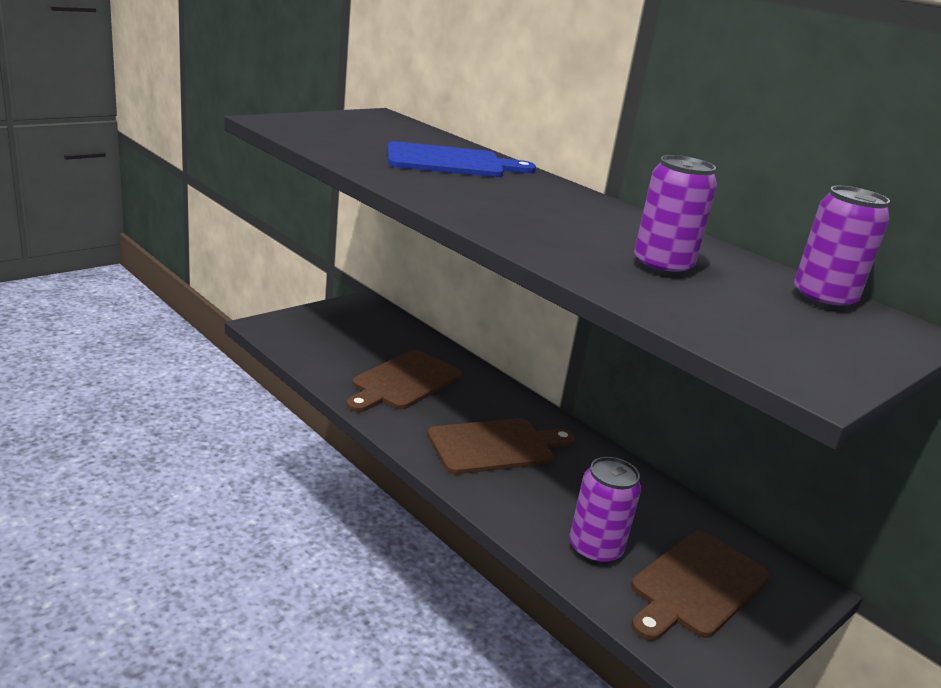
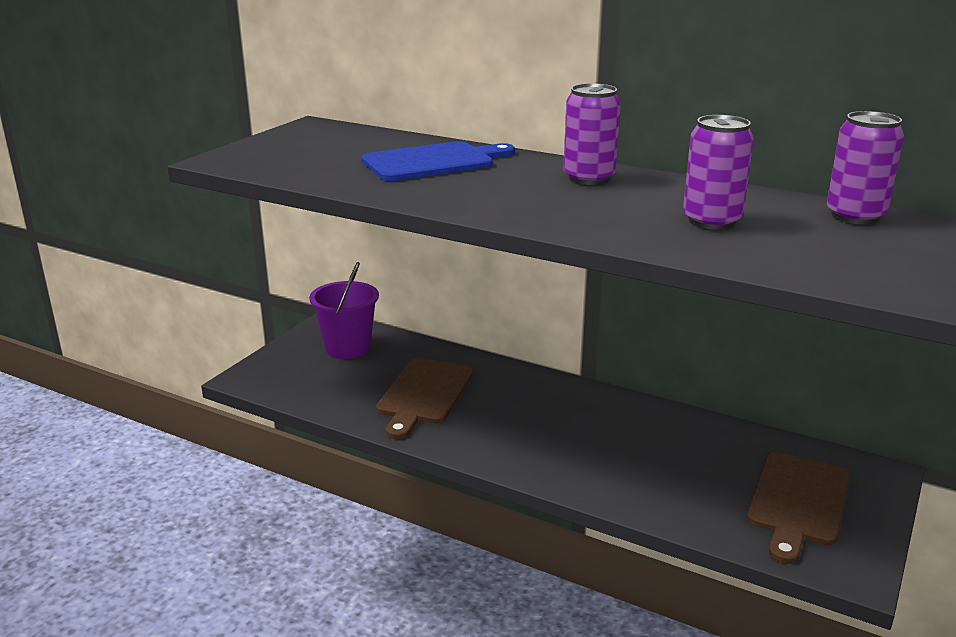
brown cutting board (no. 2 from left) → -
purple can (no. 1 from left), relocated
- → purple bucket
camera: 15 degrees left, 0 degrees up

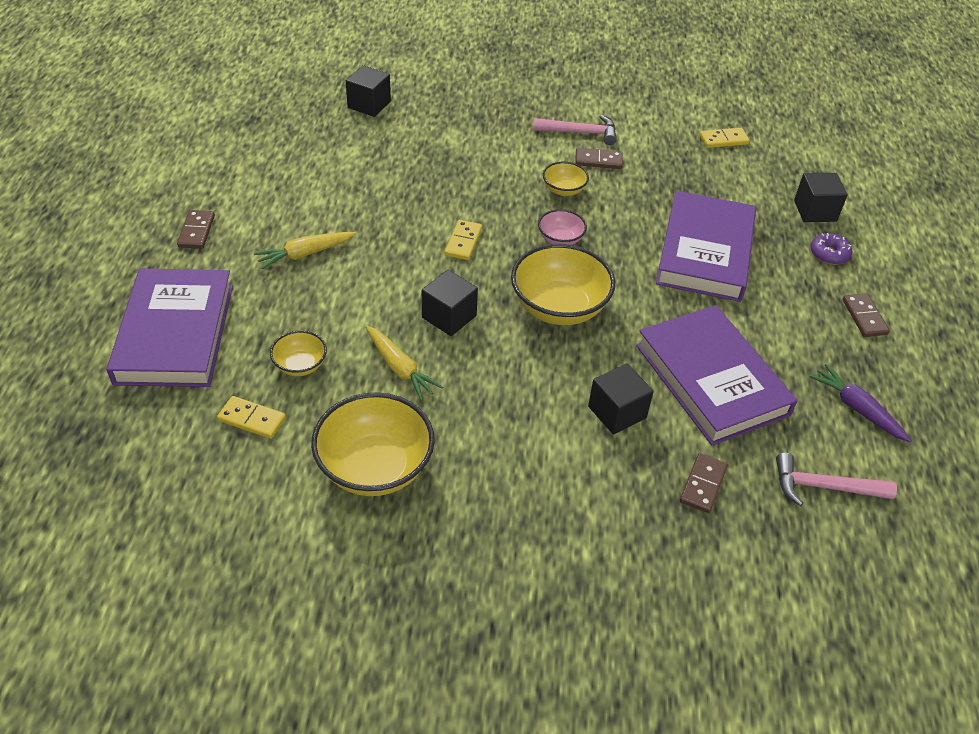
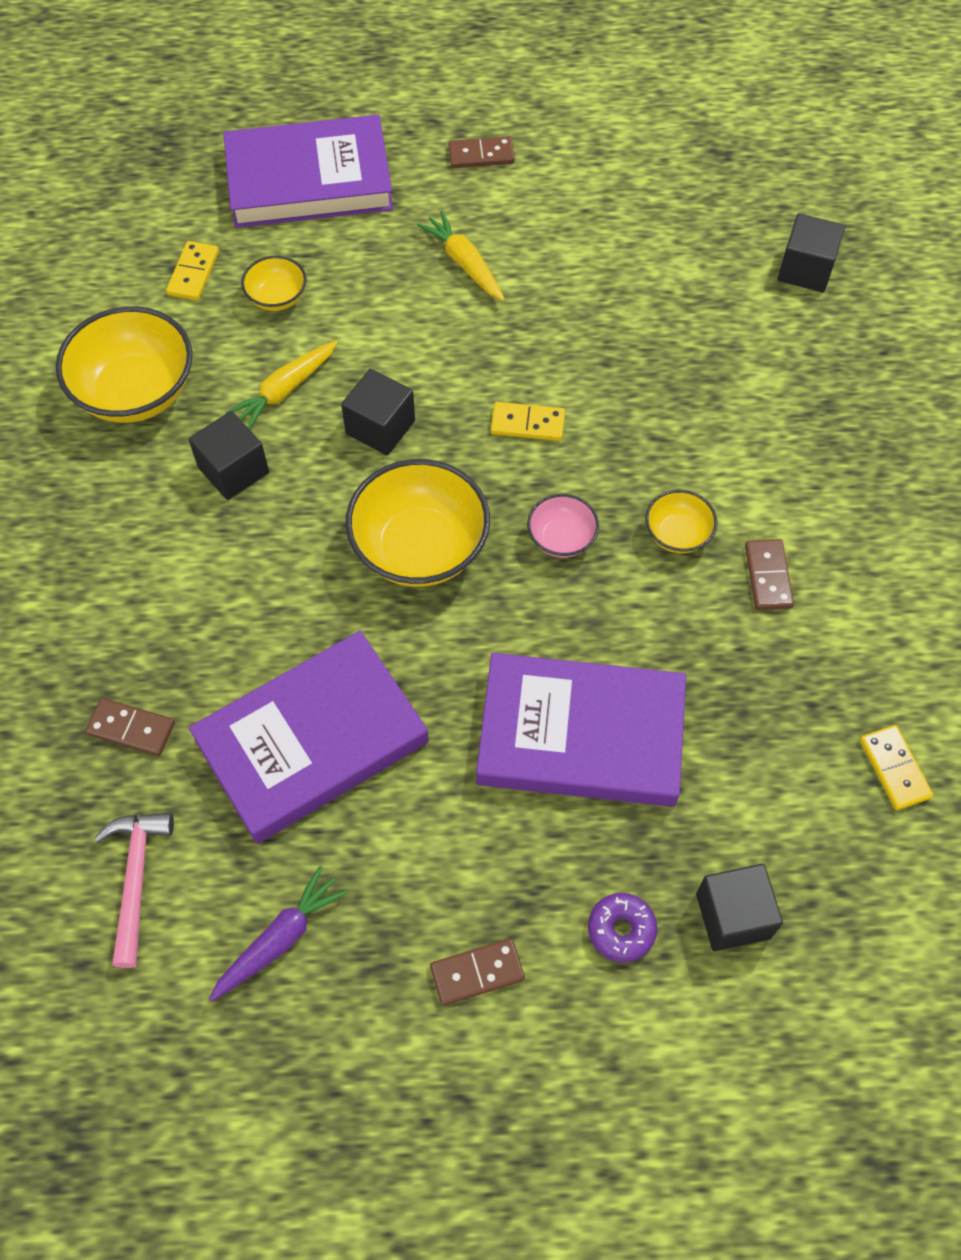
pink hammer (no. 1 from left) → -
black cube (no. 3 from left in the first image) → black cube (no. 1 from left), relocated
camera: 85 degrees right, 15 degrees up

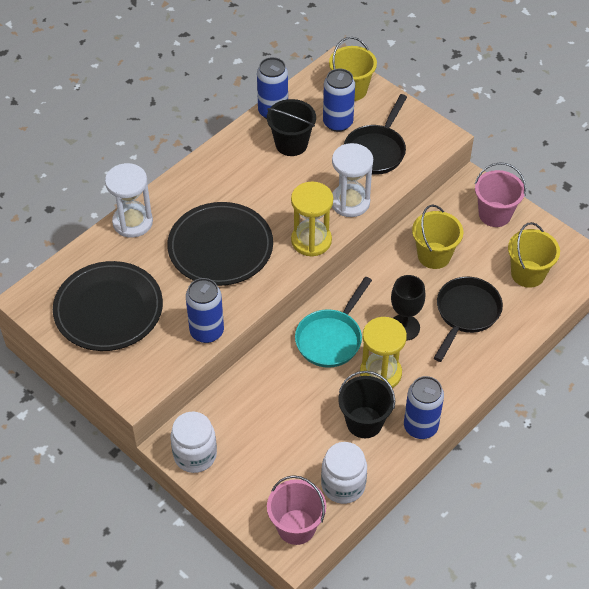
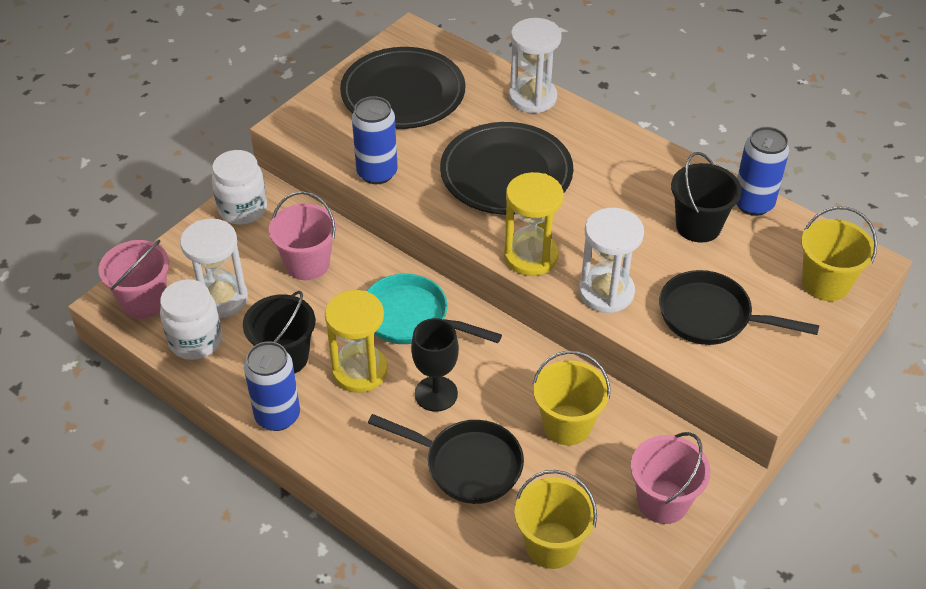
blue can (no. 3 from left) → -
- → pink bucket (no. 2 from left)
- → white hourglass (no. 1 from left)
camera: 85 degrees right, 5 degrees down

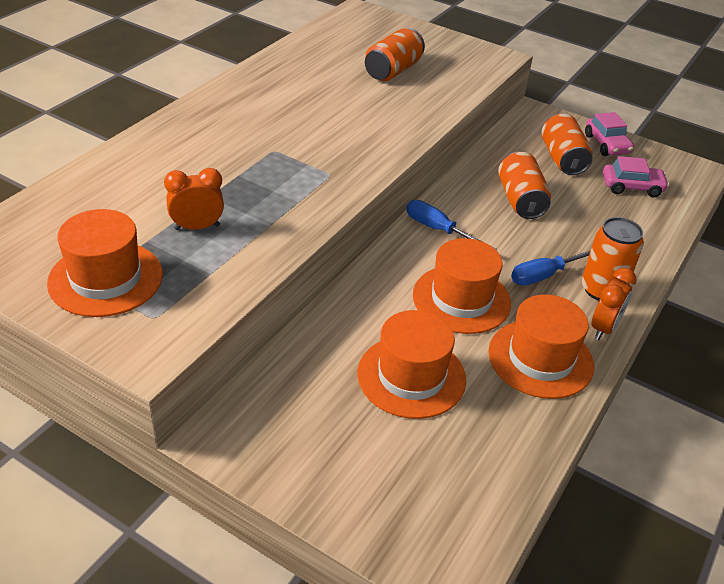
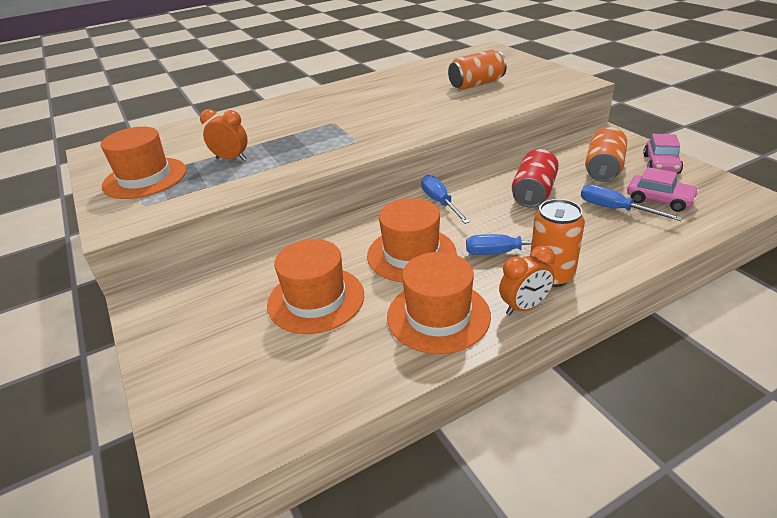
orange can (no. 2 from left) → red can
- → blue screwdriver (no. 3 from left)
camera: 35 degrees right, 5 degrees down

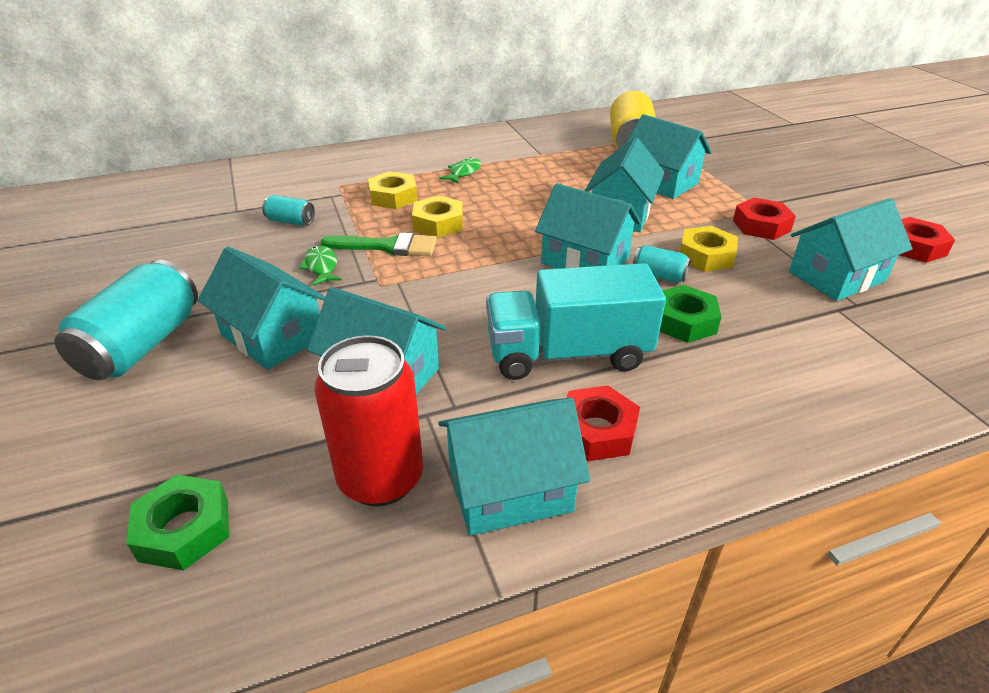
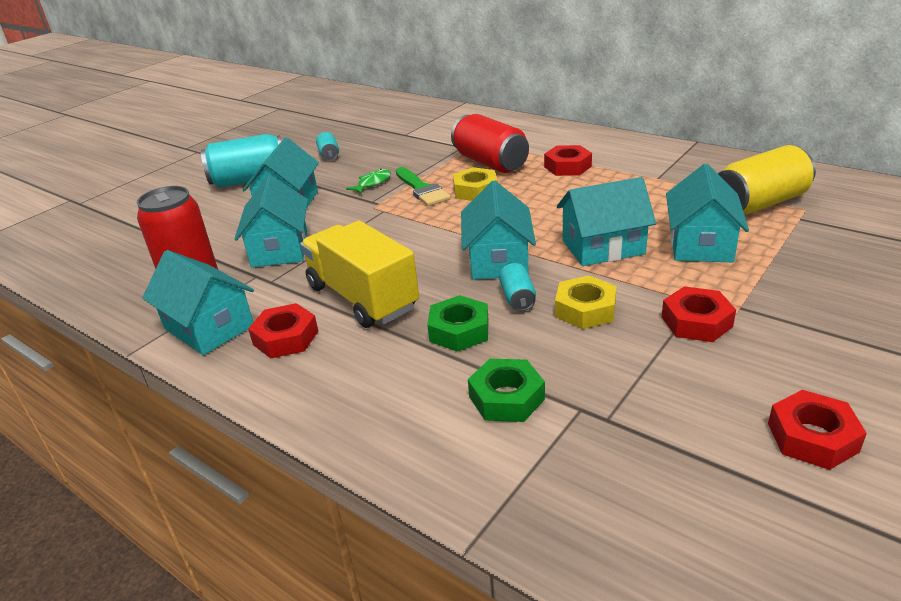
green fish (no. 2 from left) → red nut (no. 2 from left)
yellow nut (no. 1 from left) → red can (no. 2 from left)
turquoise can (no. 2 from left), relocated
turquoise house (no. 7 from left) → -
turquoise truck → yellow truck
green nut (no. 1 from left in the first image) → green nut (no. 2 from left), relocated
camera: 60 degrees right, 5 degrees down

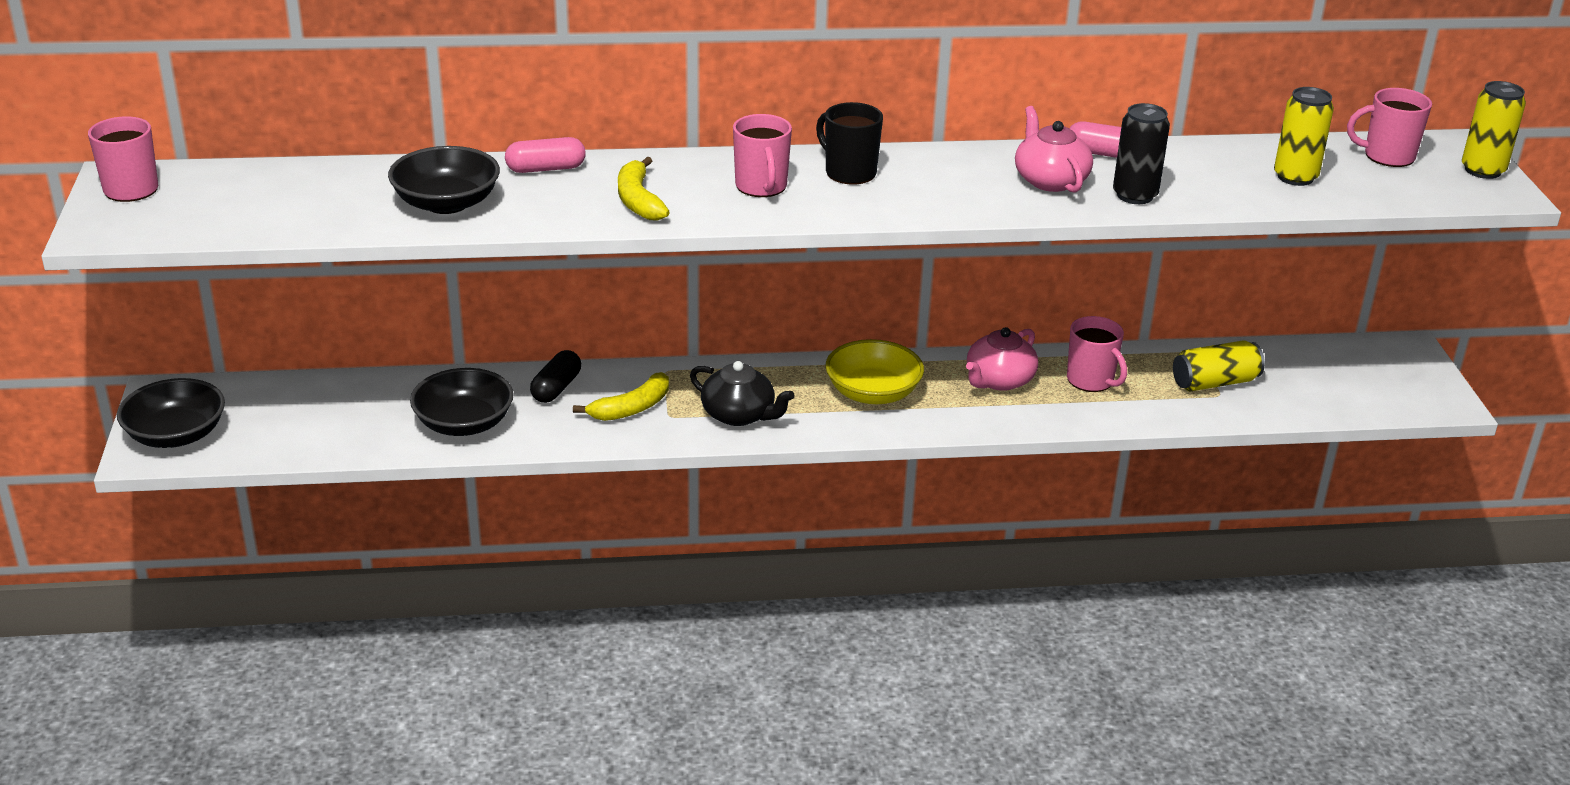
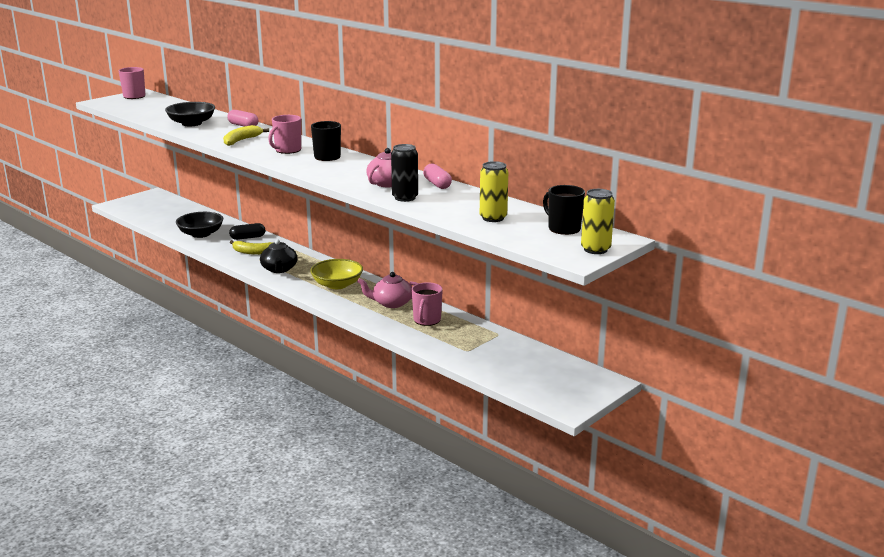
pink mug (no. 4 from left) → black mug (no. 2 from left)
yellow can (no. 1 from left) → -
black bowl (no. 1 from left) → -
camera: 50 degrees right, 10 degrees down

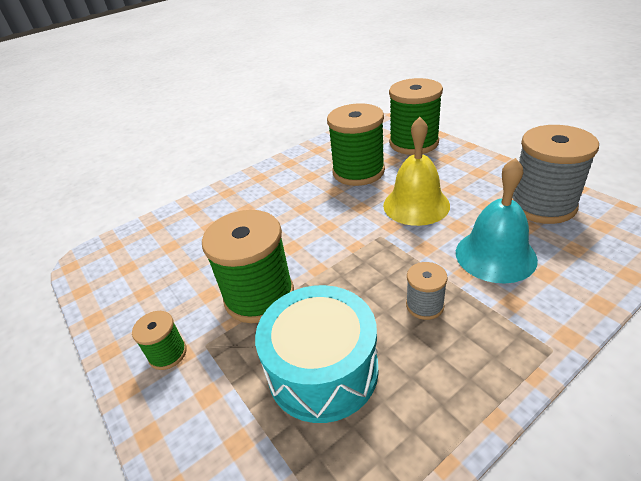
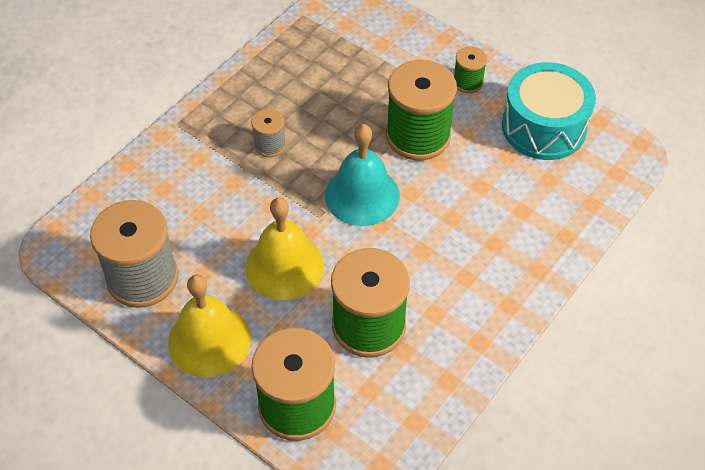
turquoise bell, relocated
turquoise drum, relocated
- → yellow bell (no. 1 from left)
camera: 160 degrees right, 15 degrees up

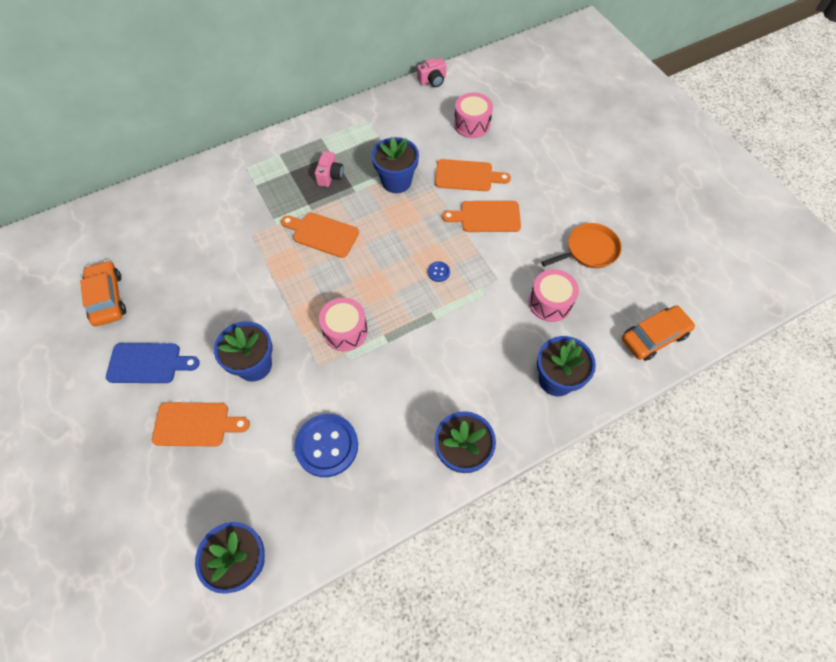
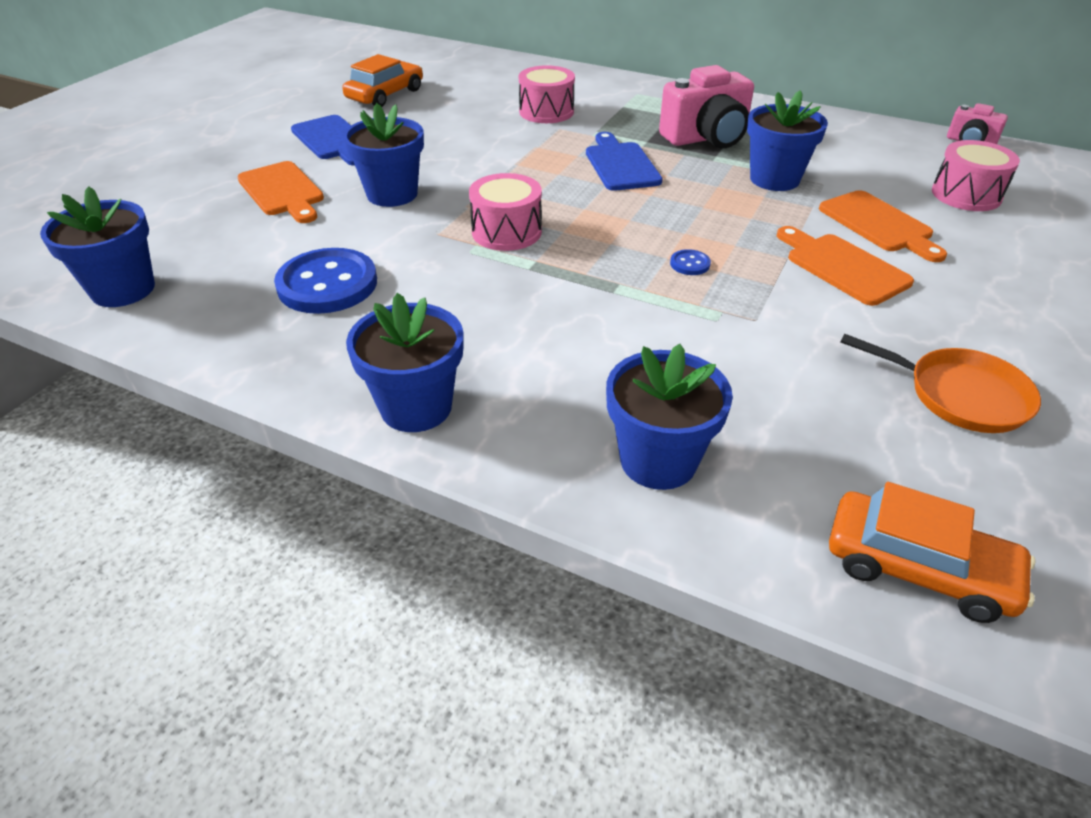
pink camera (no. 1 from left), x1.85
orange cutting board (no. 2 from left) → blue cutting board (no. 2 from left)
pink drum (no. 3 from left in the first image) → pink drum (no. 2 from left), relocated
camera: 55 degrees right, 20 degrees down

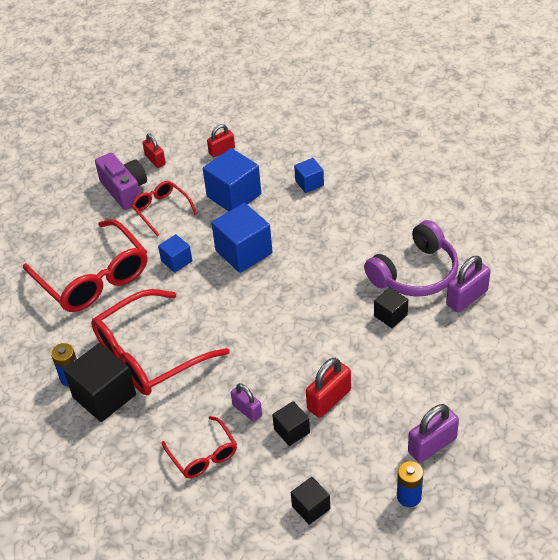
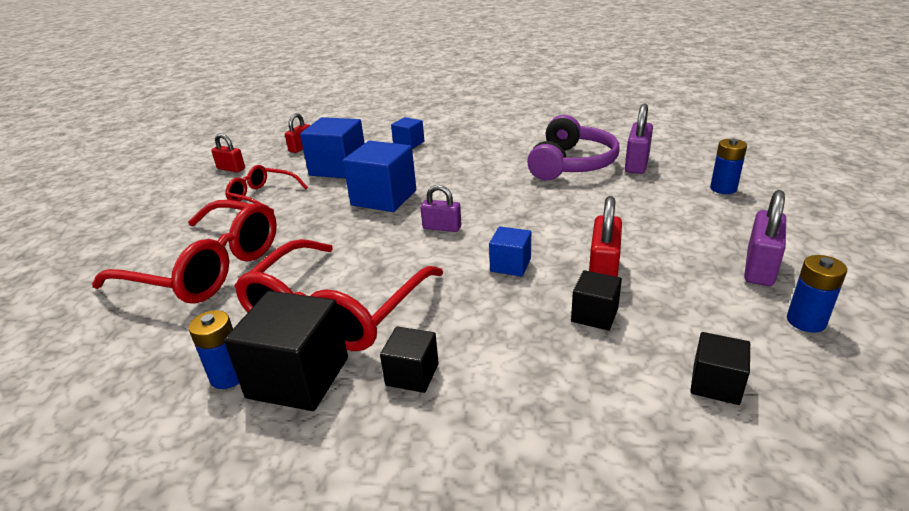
purple camera → -
blue cube (no. 1 from left in the first image) → blue cube (no. 4 from left), relocated
black cube (no. 4 from left in the first image) → black cube (no. 2 from left), relocated
purple padlock (no. 1 from left), relocated
red glasses (no. 4 from left) → -
- → blue battery (no. 2 from left)
camera: 30 degrees left, 15 degrees down

